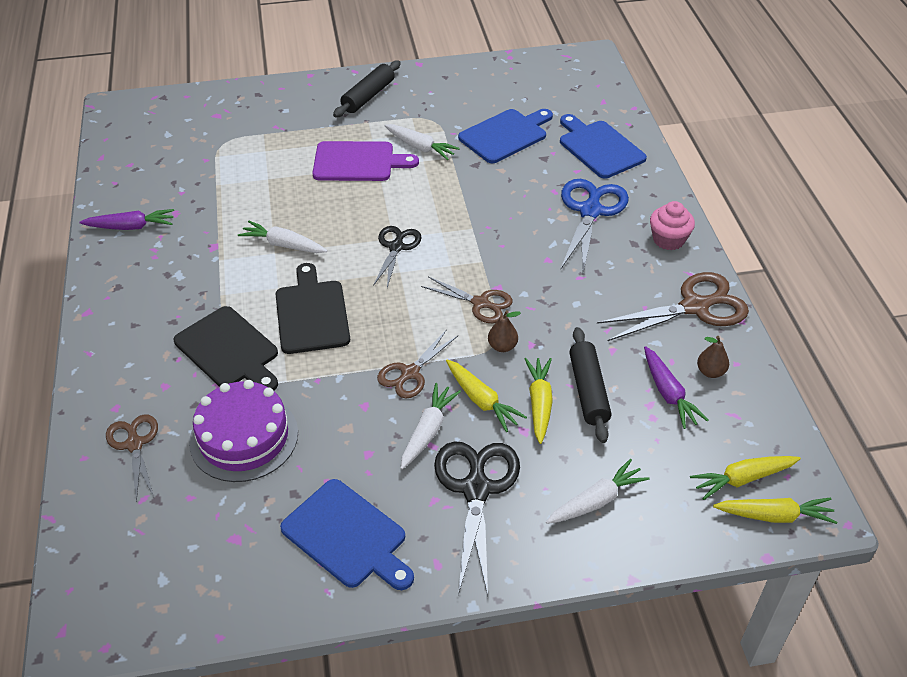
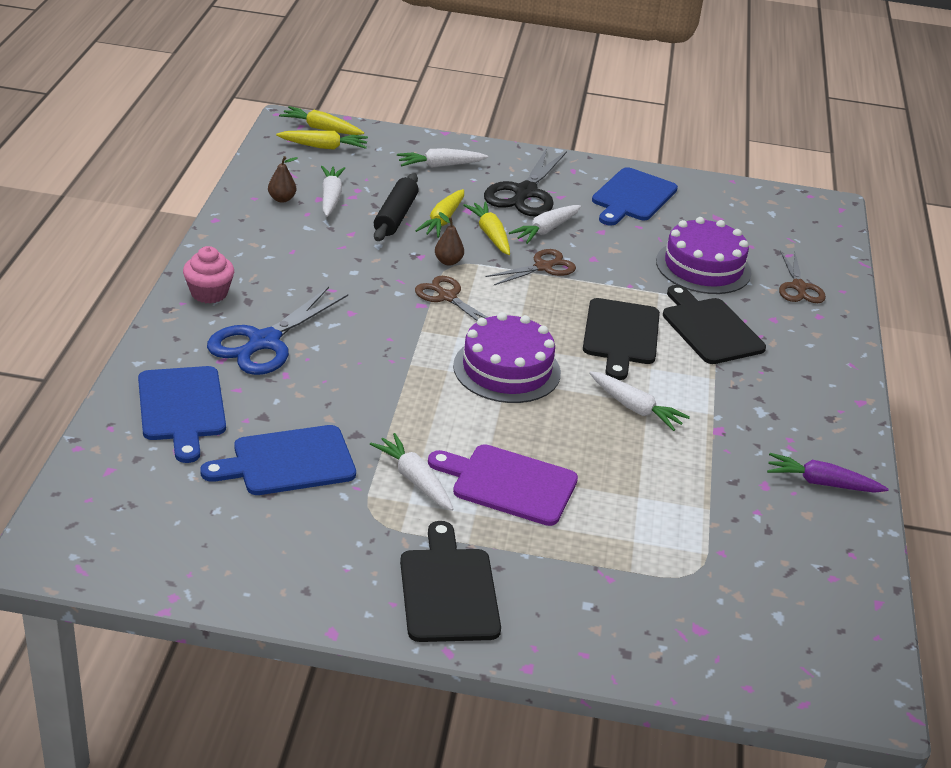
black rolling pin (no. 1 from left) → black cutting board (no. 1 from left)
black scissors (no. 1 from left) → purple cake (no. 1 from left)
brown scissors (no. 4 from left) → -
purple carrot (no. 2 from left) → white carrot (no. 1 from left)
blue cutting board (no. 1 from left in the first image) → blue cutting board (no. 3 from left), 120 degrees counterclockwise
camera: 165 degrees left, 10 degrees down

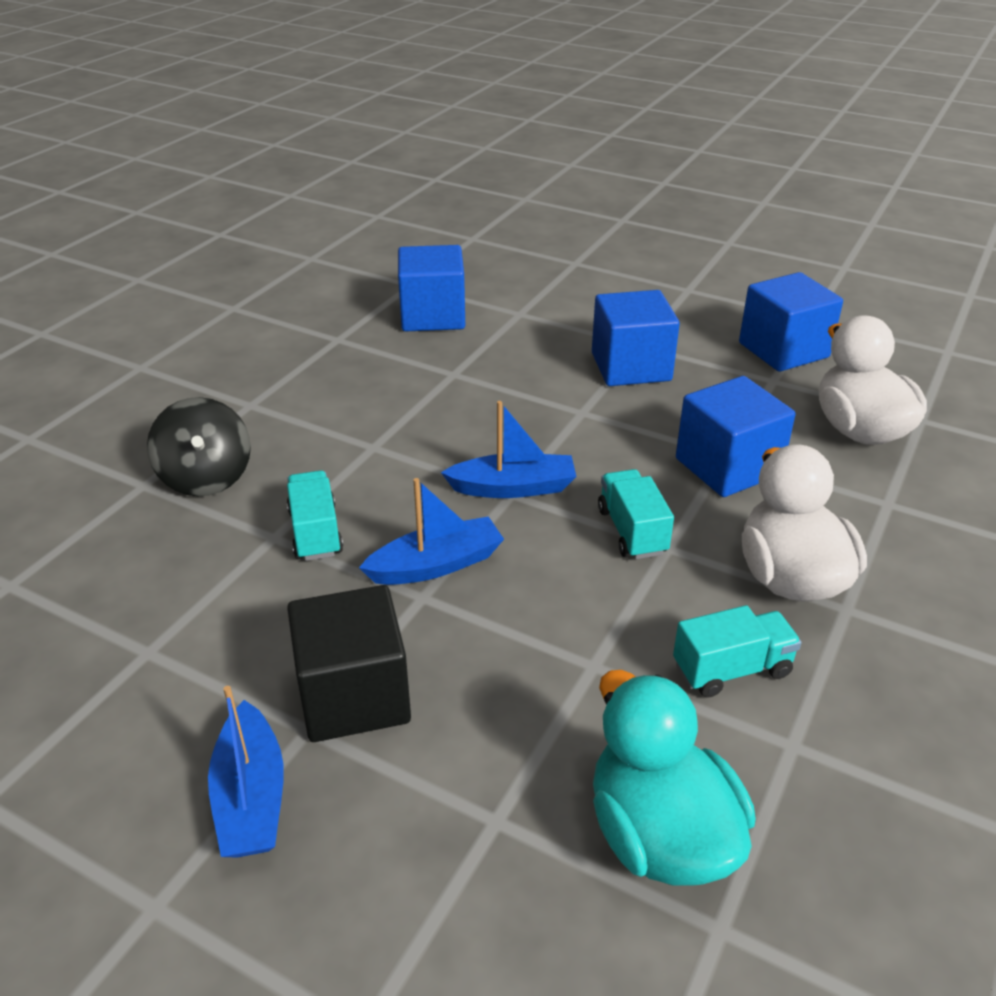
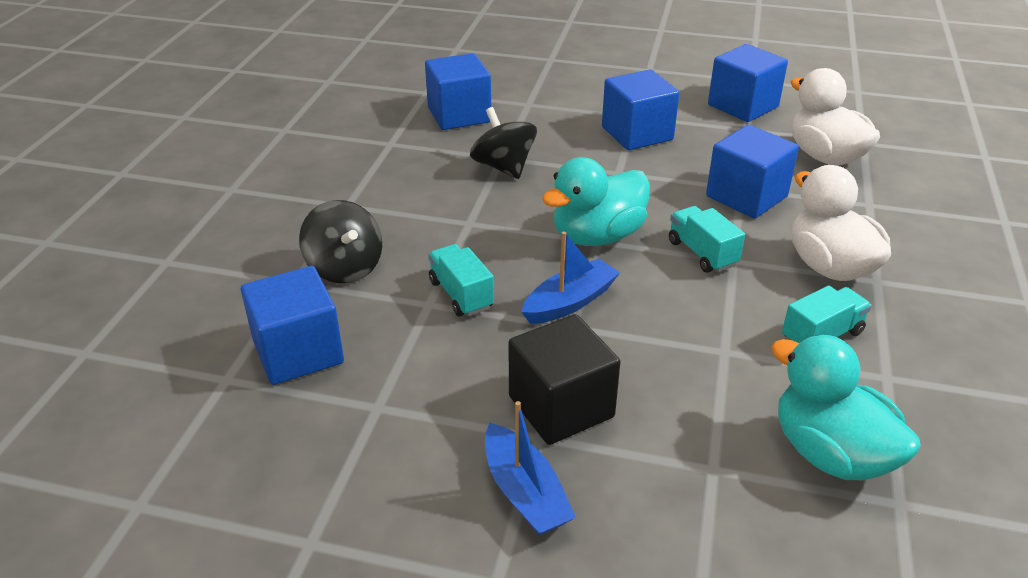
blue boat (no. 3 from left) → turquoise duck (no. 1 from left)
- → black spinning top (no. 2 from left)
- → blue cube (no. 1 from left)
camera: 15 degrees left, 0 degrees up

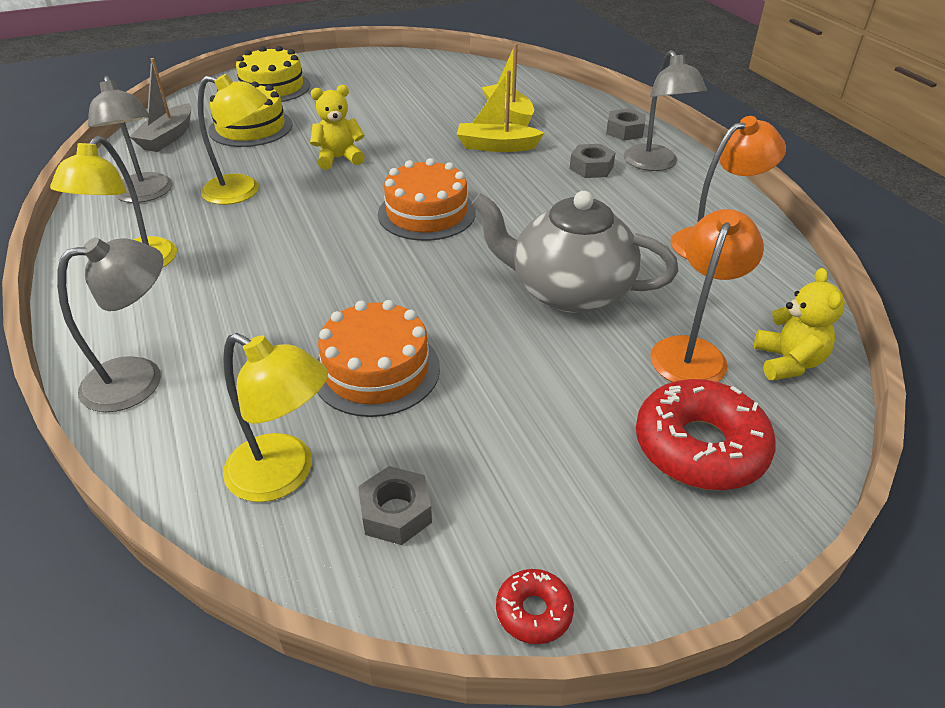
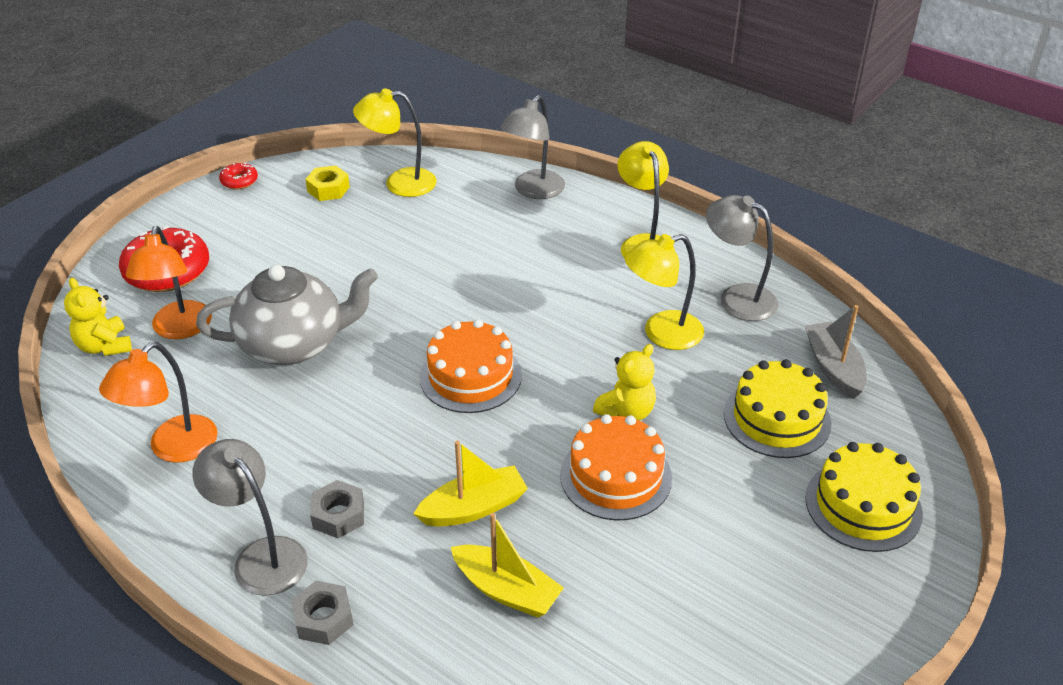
orange cake (no. 1 from left in the first image) → orange cake (no. 2 from left), relocated
grey nut (no. 1 from left) → yellow nut
camera: 150 degrees right, 0 degrees up

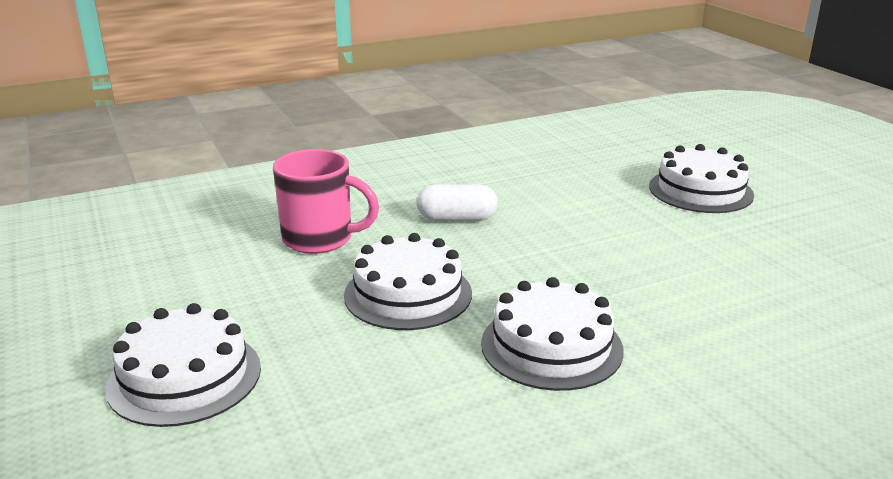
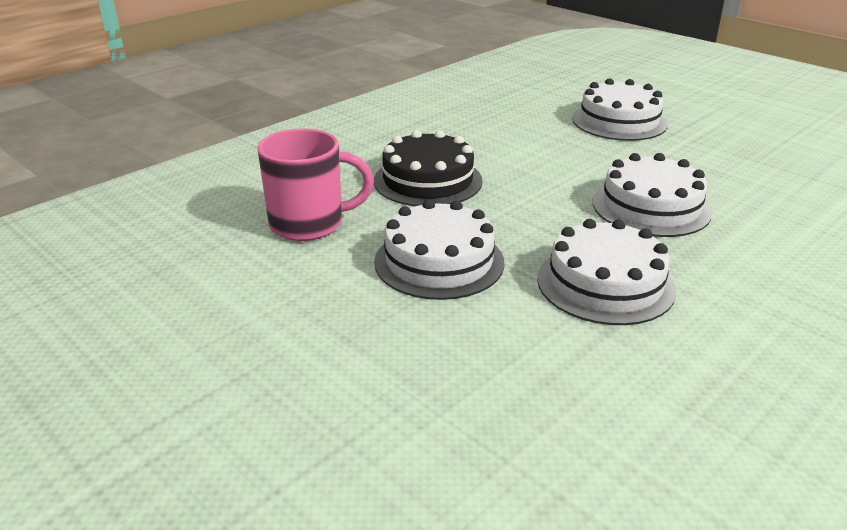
white capsule → black cake
white cake (no. 1 from left in the first image) → white cake (no. 4 from left), relocated
camera: 20 degrees left, 5 degrees up

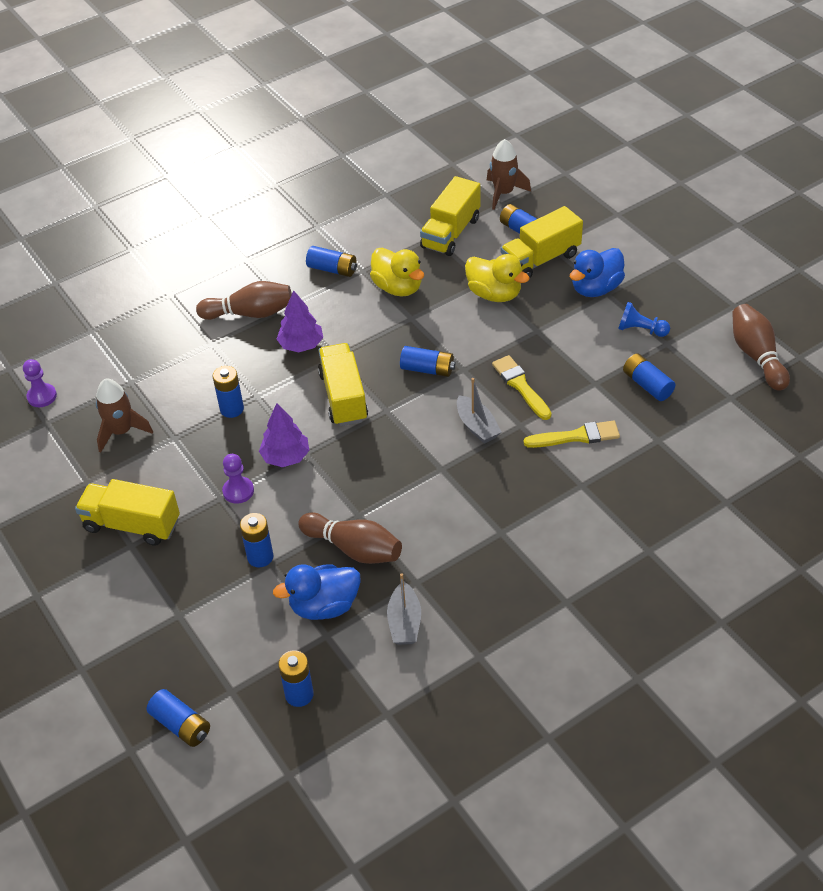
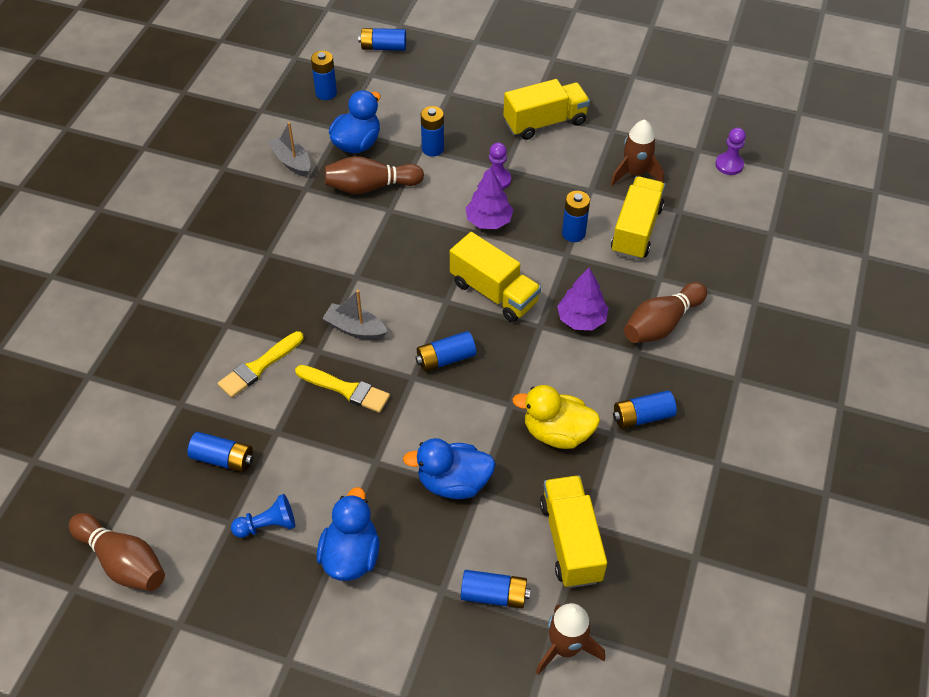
yellow truck (no. 4 from left), relocated
yellow duck (no. 2 from left) → blue duck (no. 3 from left)
camera: 140 degrees right, 5 degrees up

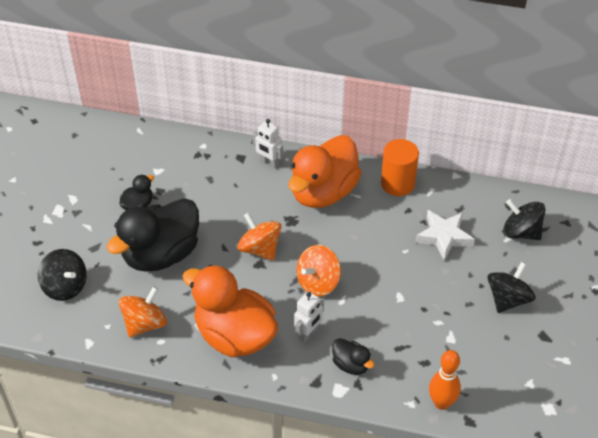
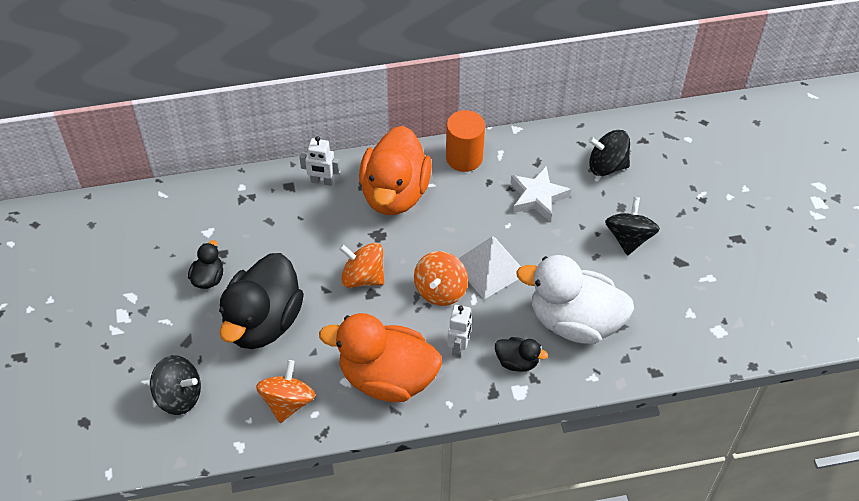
orange bowling pin → -
- → white pyramid
- → white duck
camera: 25 degrees left, 5 degrees up

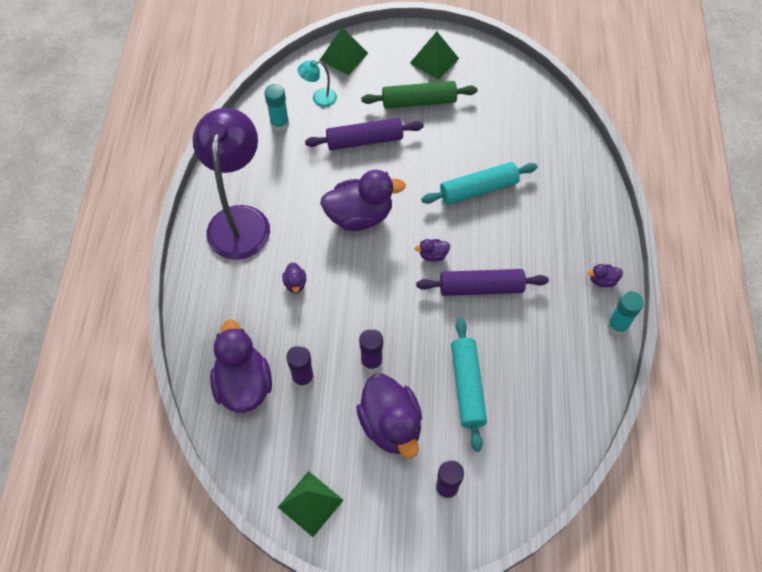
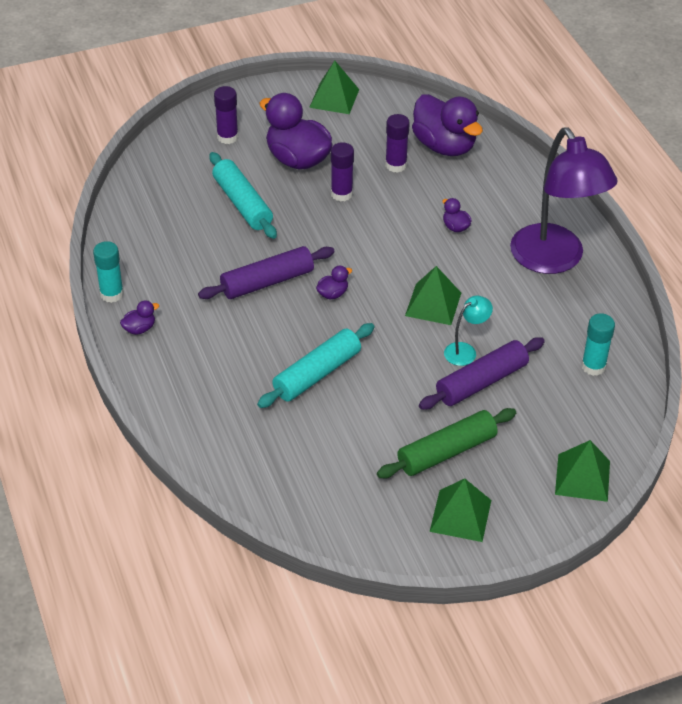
turquoise lamp, relocated
purple duck (no. 3 from left) → green pyramid (no. 2 from left)
camera: 155 degrees right, 15 degrees down

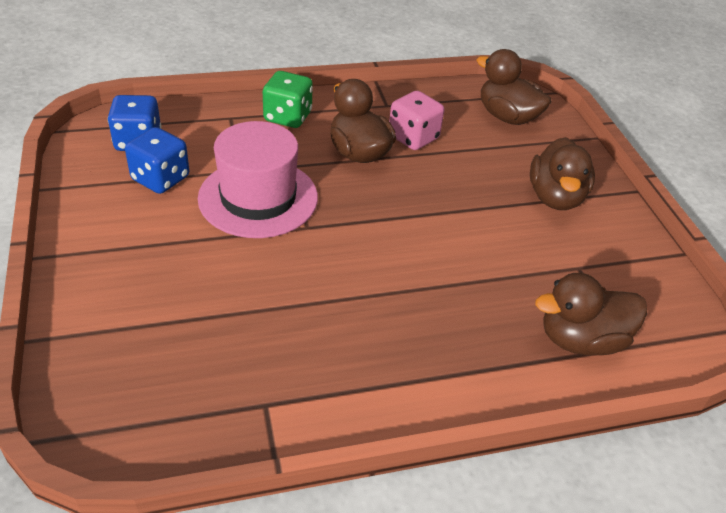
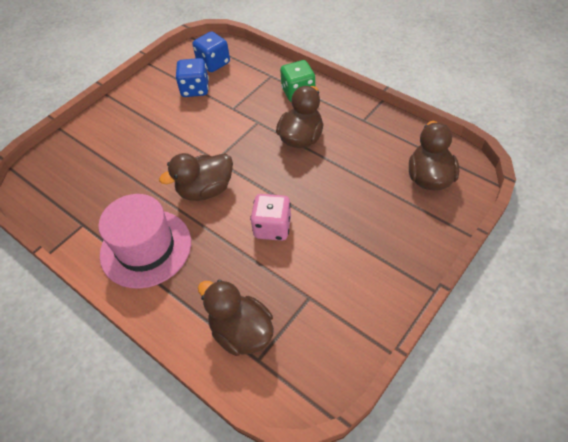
pink dice, relocated
pink hat, relocated
brown duck (no. 3 from left in the first image) → brown duck (no. 1 from left), relocated
camera: 60 degrees right, 10 degrees up

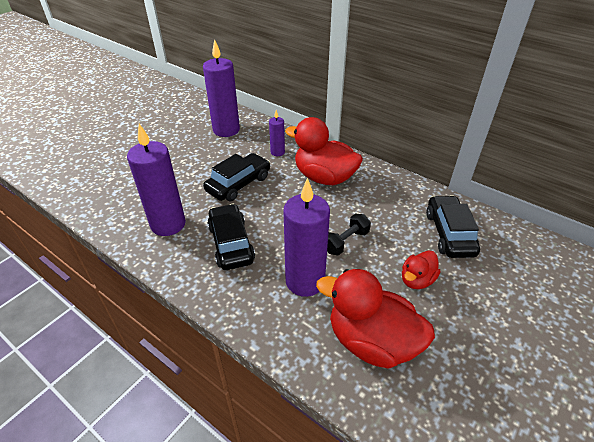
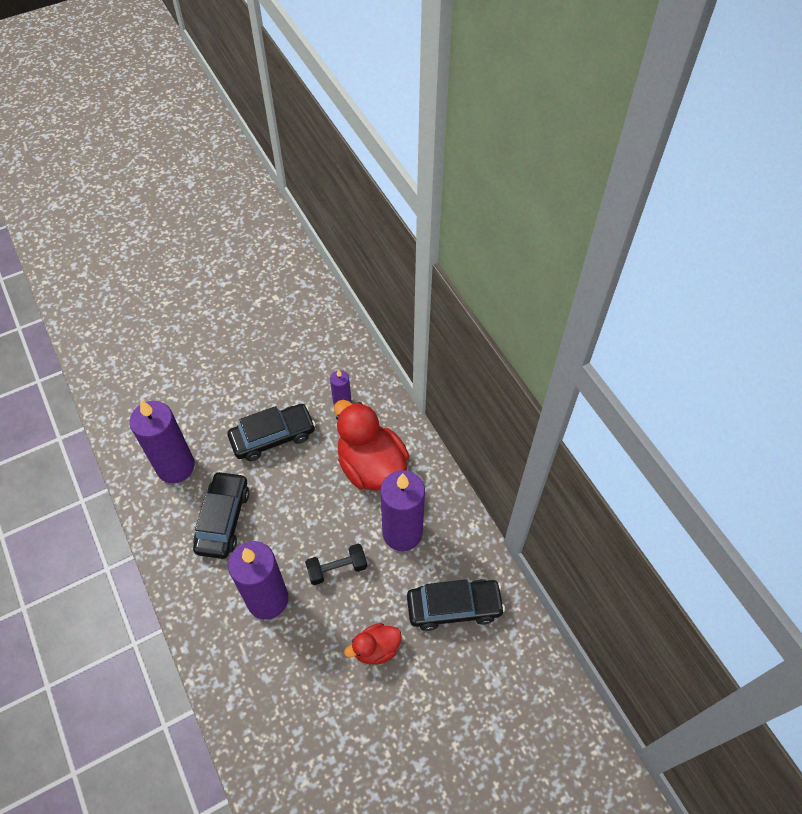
purple candle (no. 2 from left in the first image) → purple candle (no. 4 from left), relocated
black car (no. 3 from left), 60 degrees clockwise
red duck (no. 2 from left) → -
camera: 25 degrees right, 15 degrees up

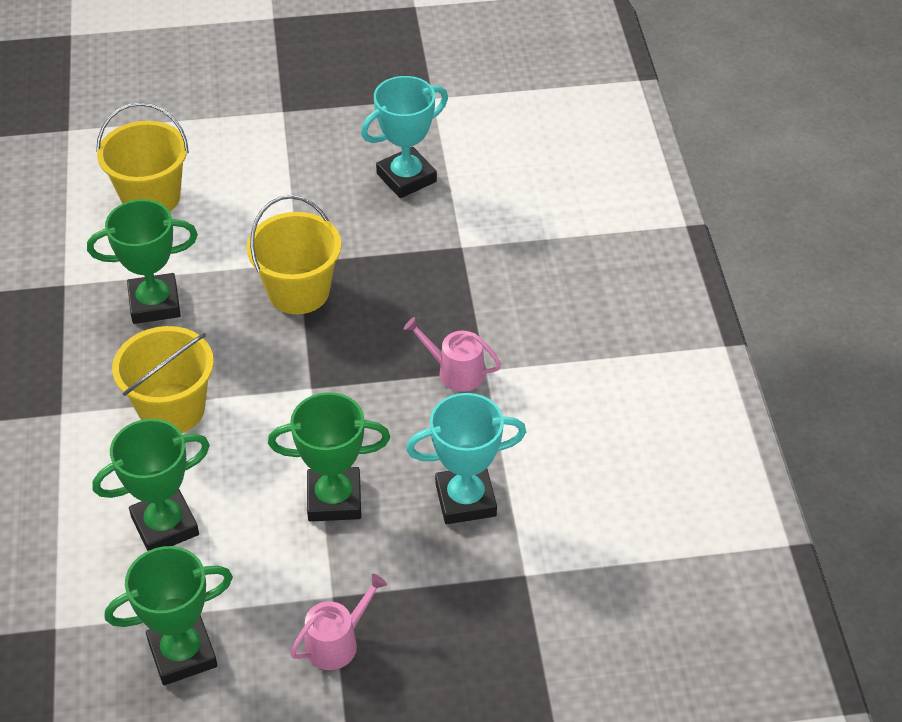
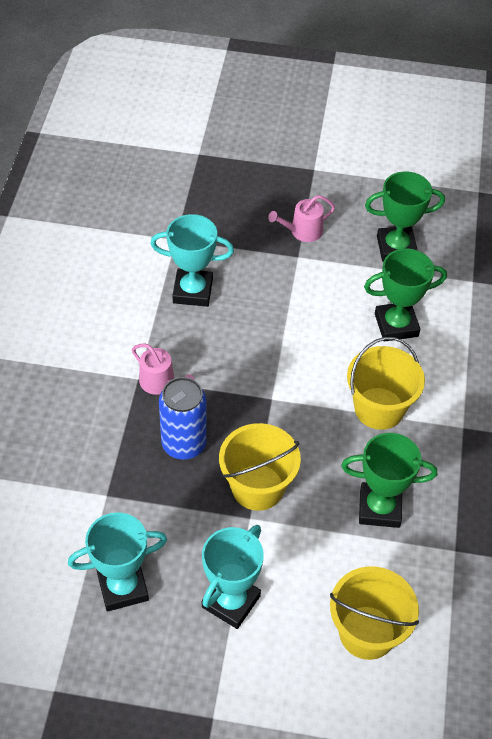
green trophy (no. 4 from left) → -
- → blue can
- → turquoise trophy (no. 3 from left)
camera: 165 degrees left, 5 degrees up

